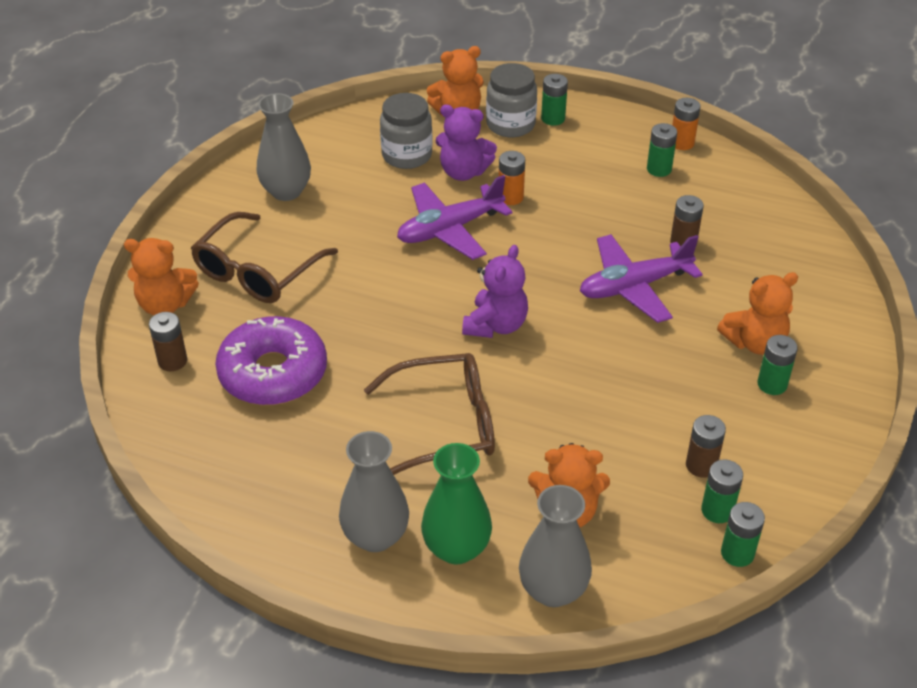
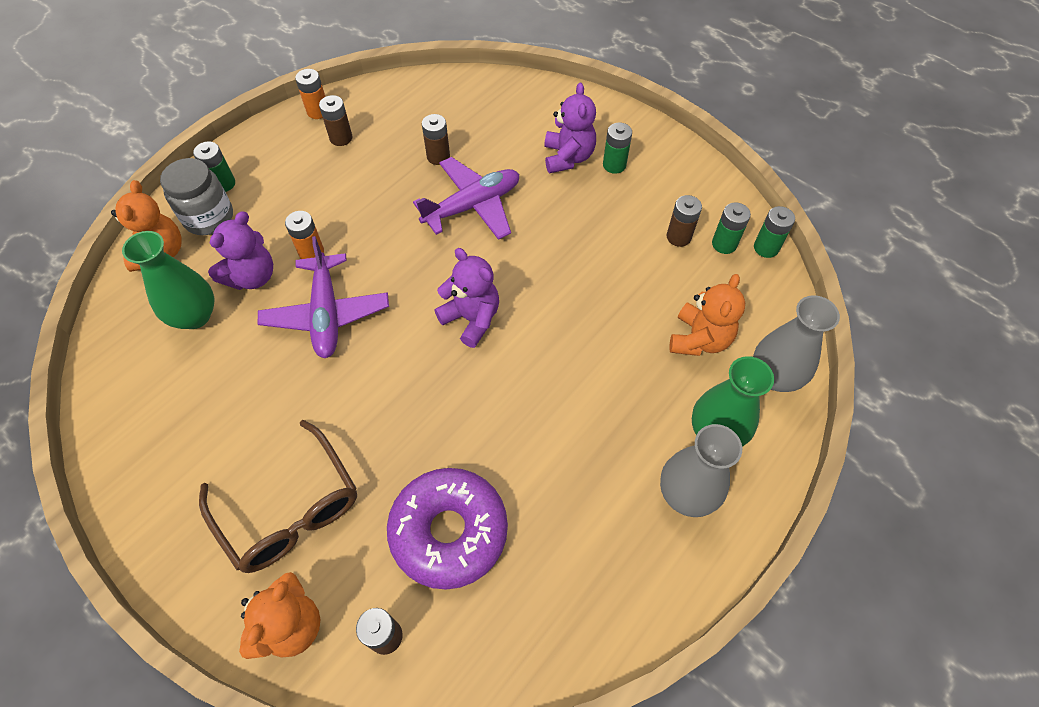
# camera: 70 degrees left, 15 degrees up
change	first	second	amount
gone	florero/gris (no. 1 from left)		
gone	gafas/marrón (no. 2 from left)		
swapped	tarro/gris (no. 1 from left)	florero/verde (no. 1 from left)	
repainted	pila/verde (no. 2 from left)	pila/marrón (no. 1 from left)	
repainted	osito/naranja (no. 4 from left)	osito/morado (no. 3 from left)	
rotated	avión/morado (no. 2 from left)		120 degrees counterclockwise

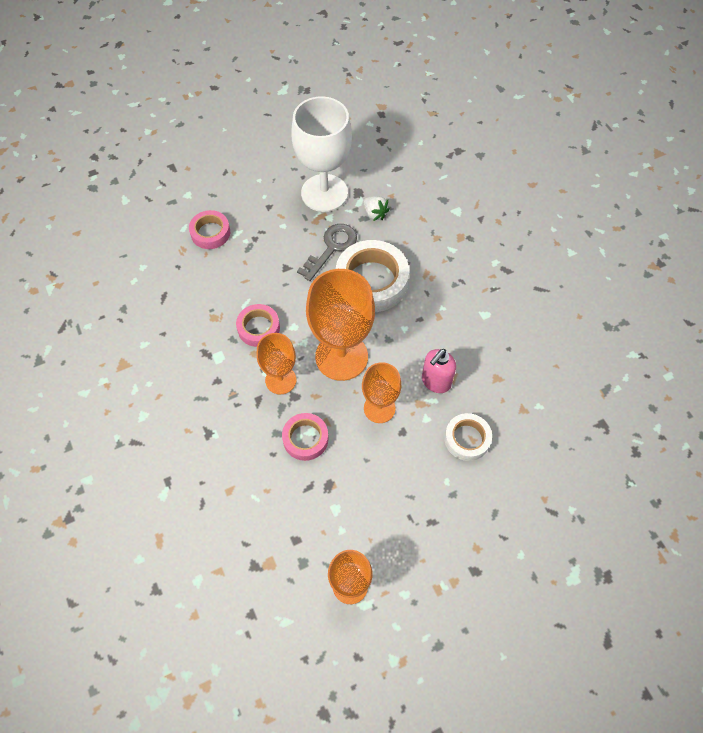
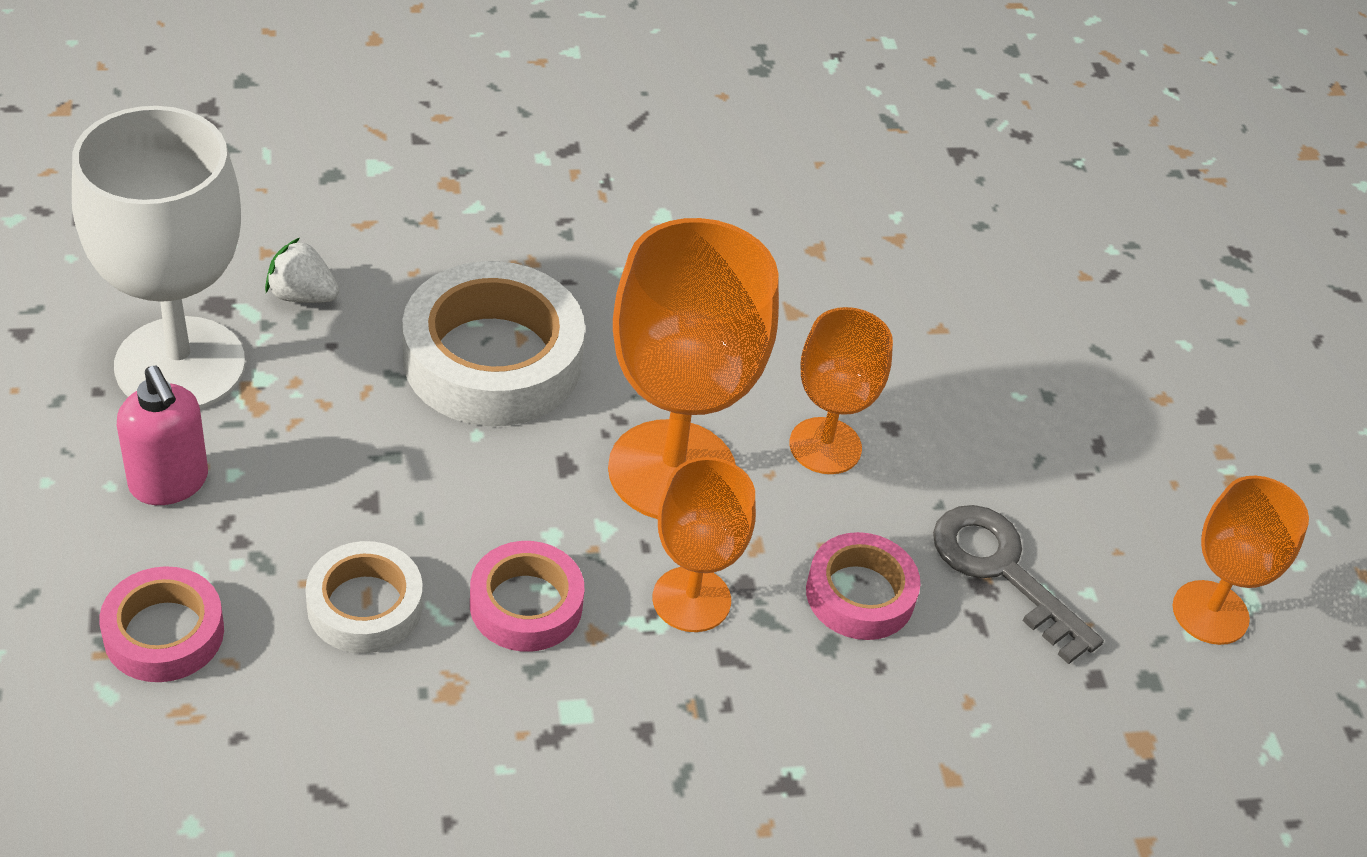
# camera: 80 degrees left, 15 degrees down
change	first	second	amount
shifted	llave/gris		
shifted	dispensador de jabón/rosa		
shifted	cinta adhesiva/blanco (no. 2 from left in the first image)	cinta adhesiva/blanco (no. 1 from left)	
rotated	fresa/blanco		135 degrees counterclockwise

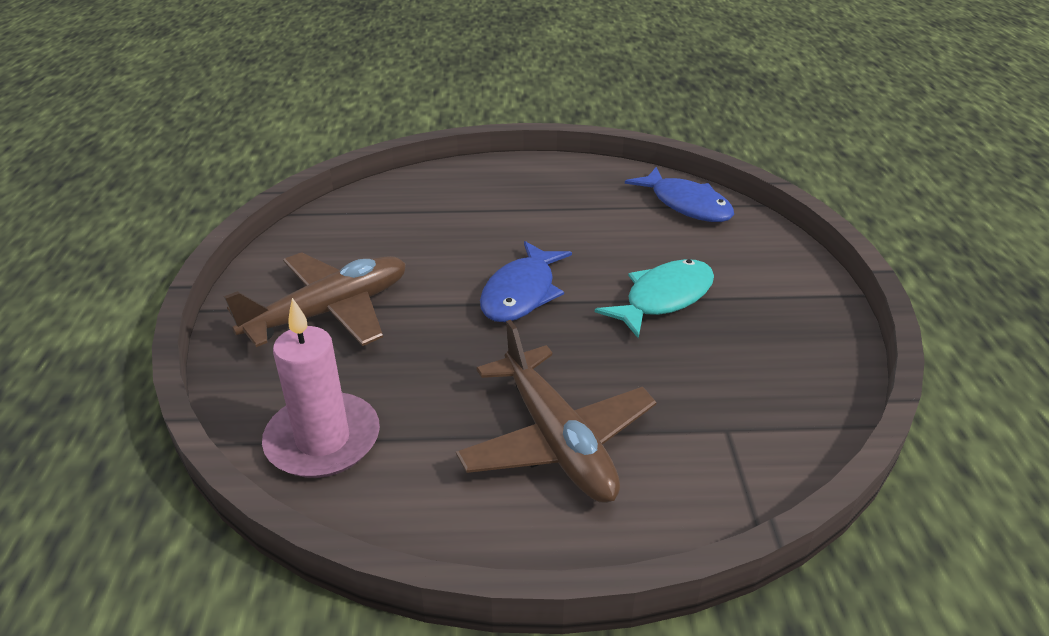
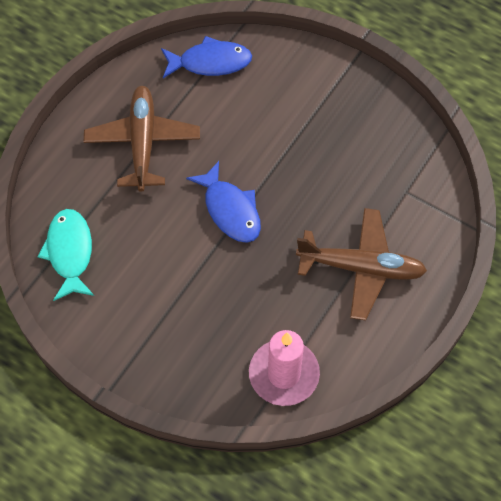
# camera: 55 degrees left, 25 degrees up
change	first	second	amount
shifted	avión/marrón (no. 1 from left)		
shifted	pez/turquesa		

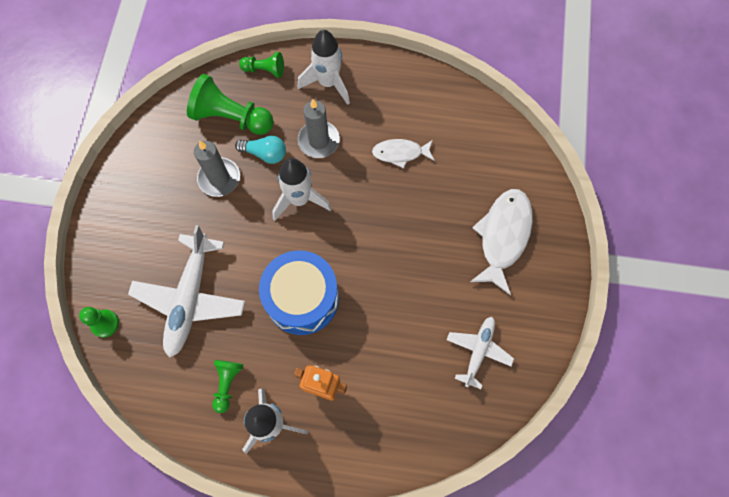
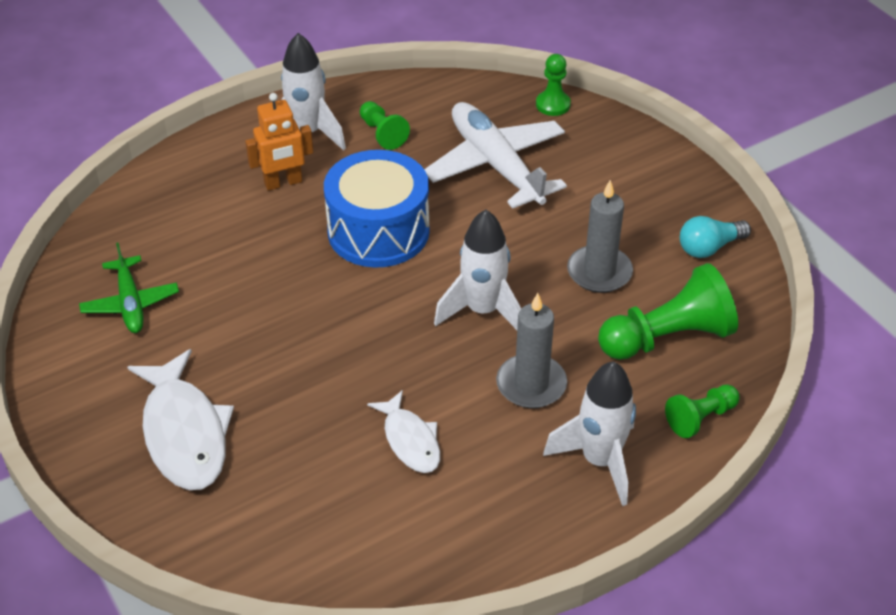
# camera: 140 degrees right, 25 degrees down
change	first	second	amount
shifted	bombilla/turquesa		
repainted	avión/blanco (no. 2 from left)	avión/verde	
rotated	pez/blanco (no. 1 from left in the first image)	pez/blanco (no. 2 from left)	105 degrees clockwise

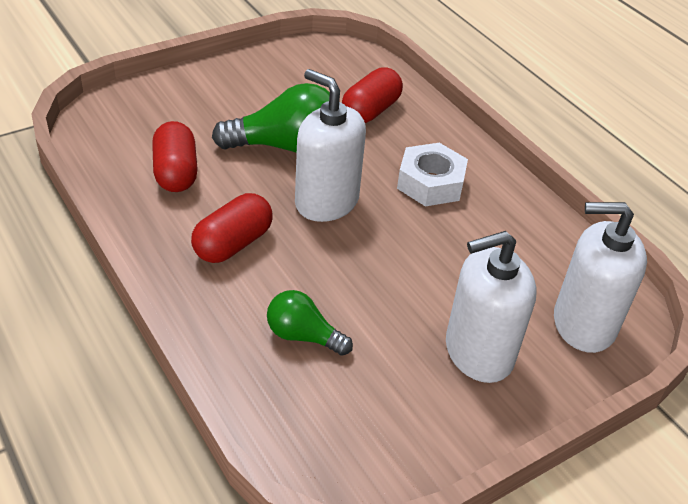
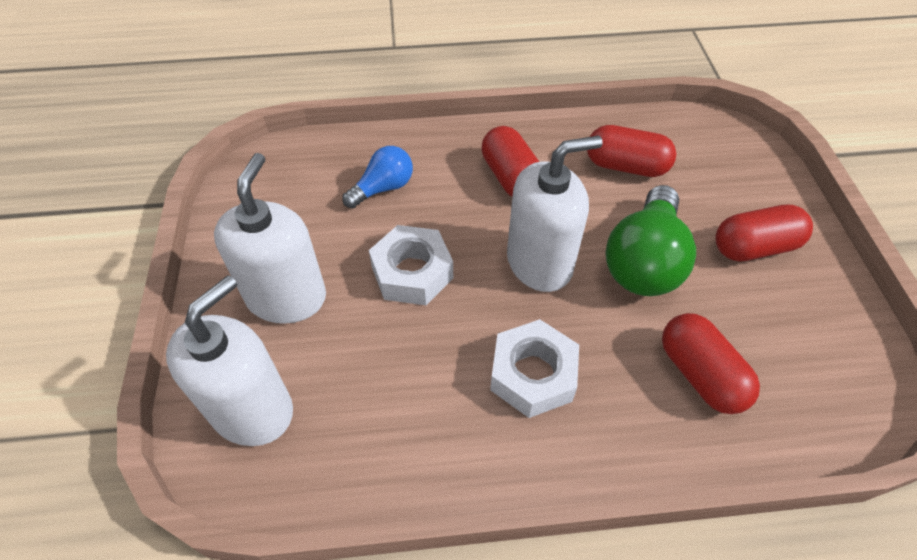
# camera: 120 degrees right, 10 degrees up
change	first	second	amount
new		tuerca/blanco (no. 1 from left)	
new		cápsula/rojo (no. 4 from left)	
repainted	bombilla/verde (no. 2 from left)	bombilla/azul	

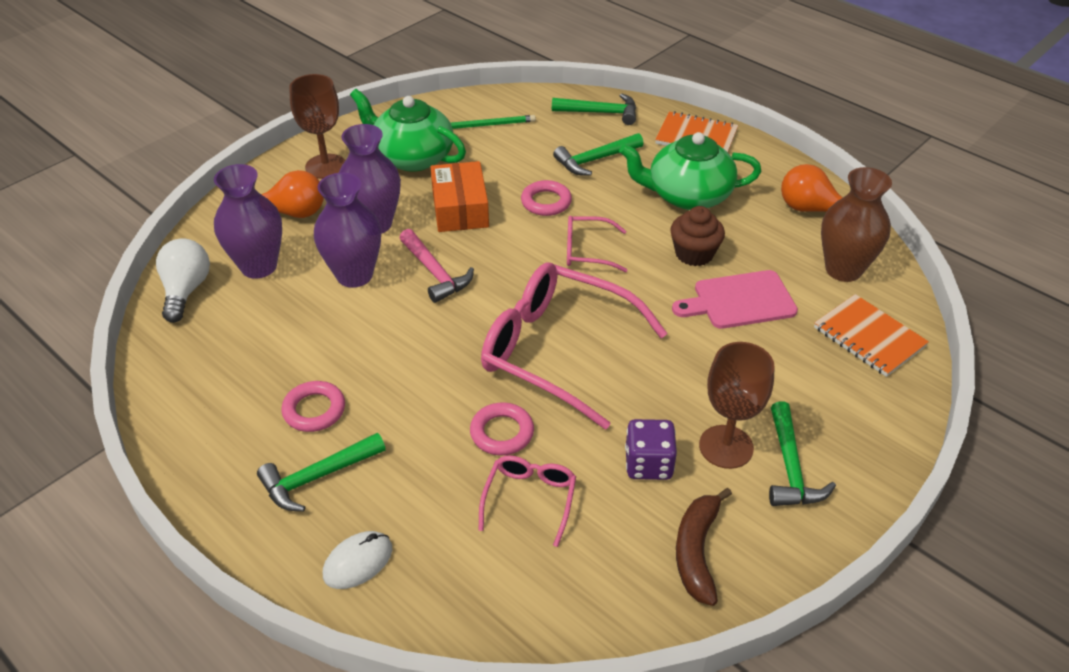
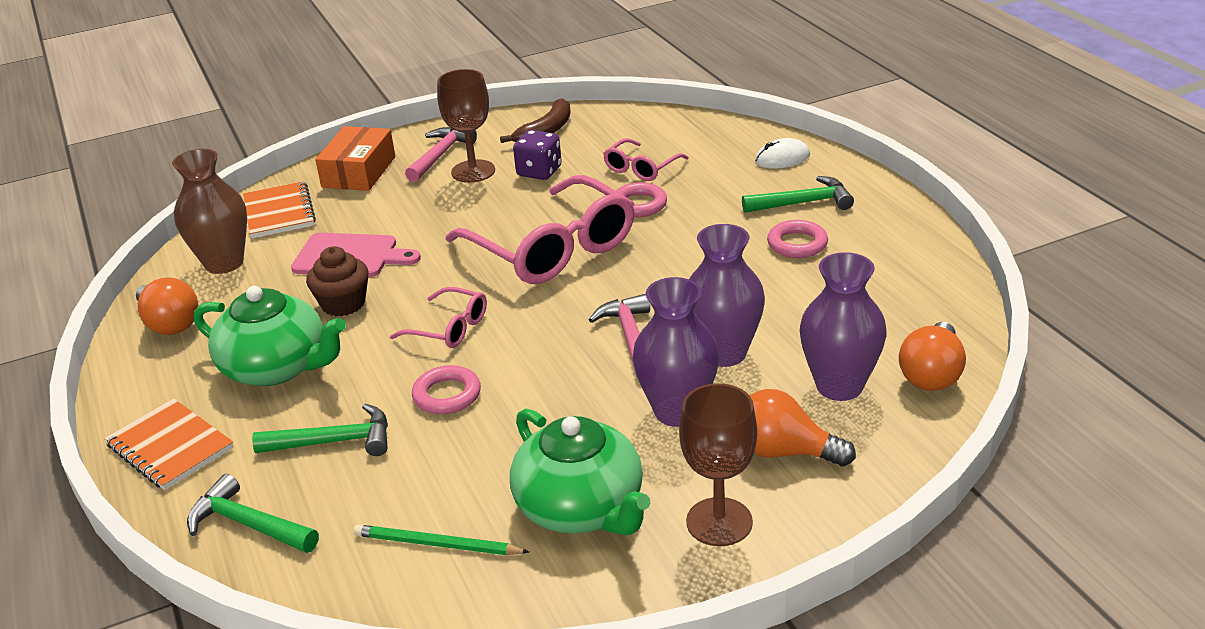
# camera: 155 degrees left, 10 degrees down
change	first	second	amount
shifted	caja/naranja		
repainted	bombilla/blanco	bombilla/naranja (no. 3 from left)	
repainted	martillo/verde (no. 4 from left)	martillo/rosa (no. 1 from left)	

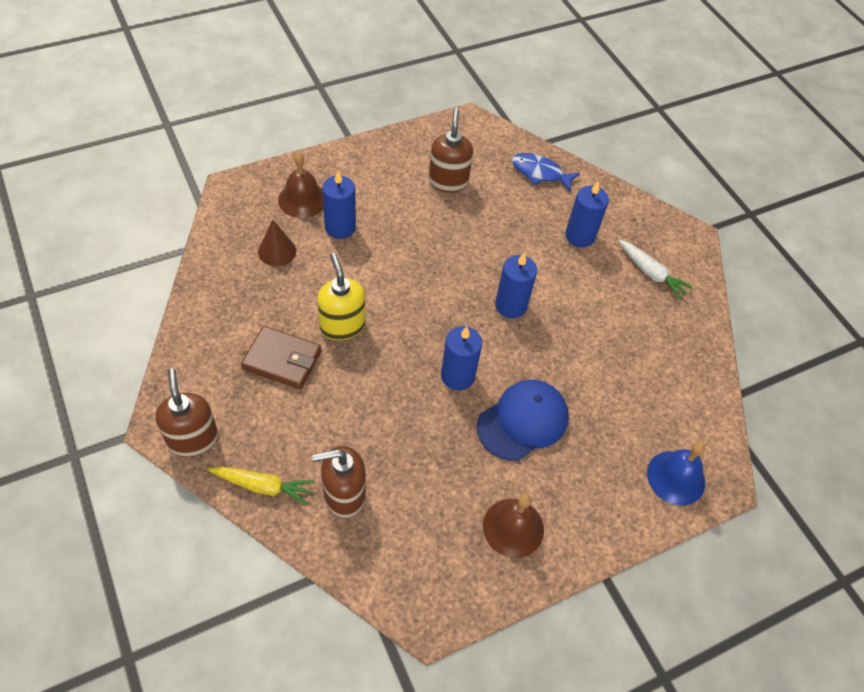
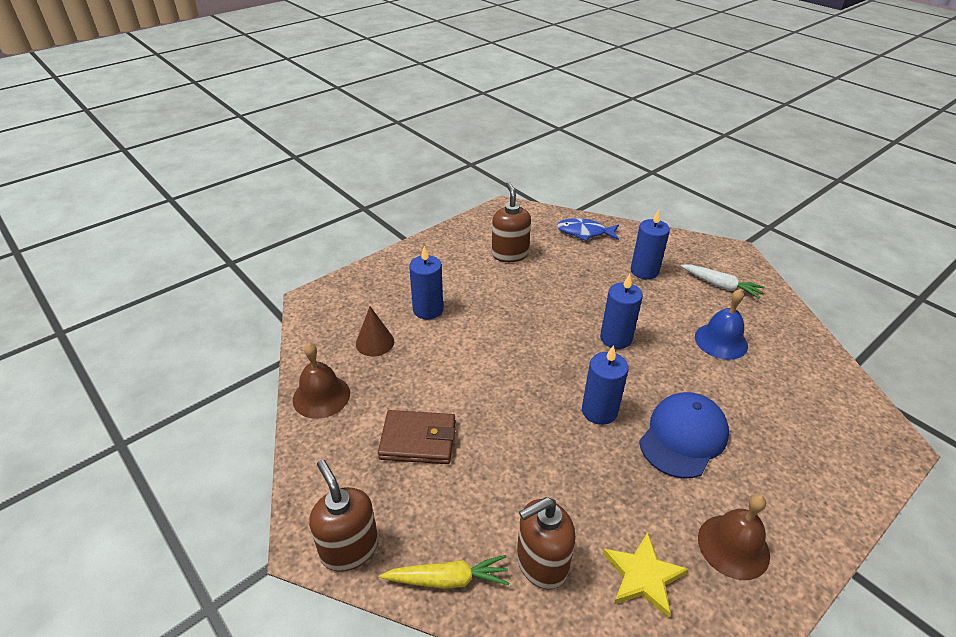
# camera: 10 degrees left, 15 degrees down
change	first	second	amount
gone	dispensador de jabón/amarillo		
new		estrella/amarillo	
shifted	campana/marrón (no. 1 from left)		
shifted	campana/azul		

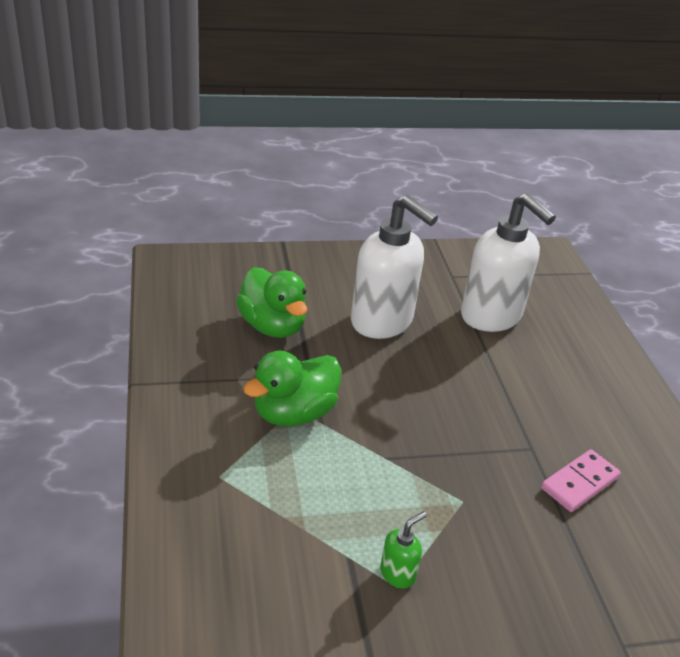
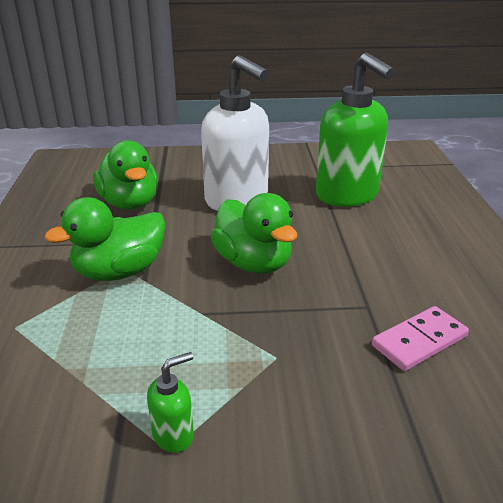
# camera: 10 degrees right, 5 degrees down
change	first	second	amount
new		pato/verde (no. 3 from left)	
repainted	dispensador de jabón/blanco (no. 2 from left)	dispensador de jabón/verde (no. 2 from left)	

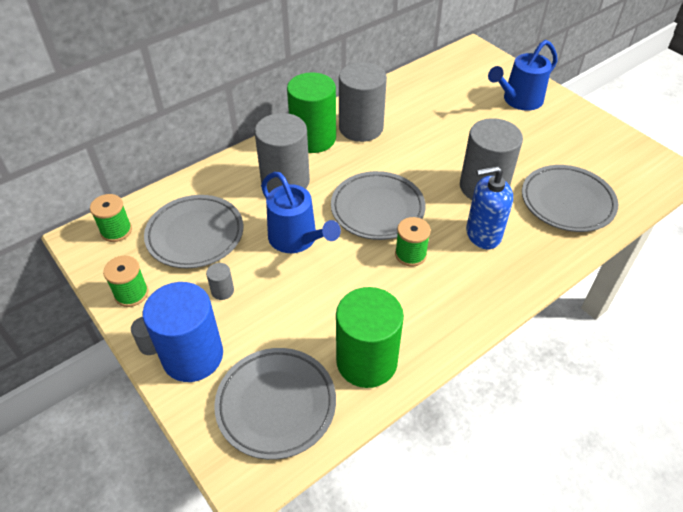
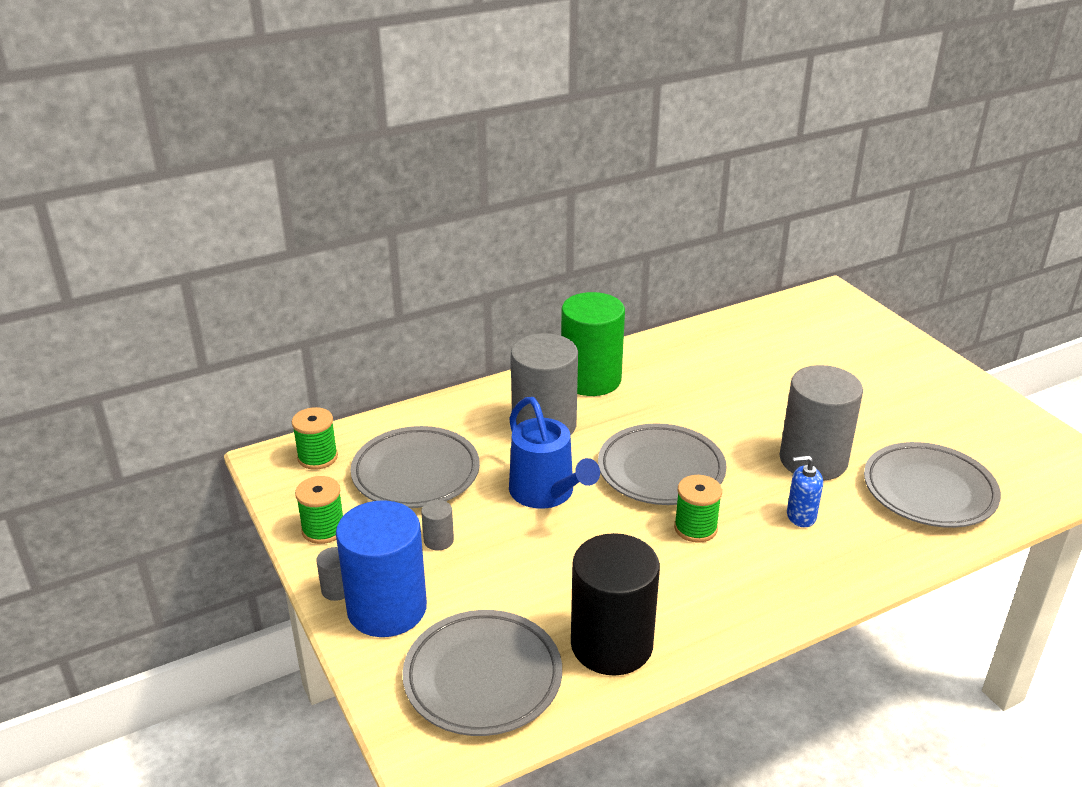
# camera: 10 degrees right, 15 degrees down
change	first	second	amount
gone	cilindro/gris (no. 4 from left)		
gone	regadera/azul (no. 2 from left)		
repainted	cilindro/verde (no. 2 from left)	cilindro/negro	
scaled	dispensador de jabón/azul		x0.61

